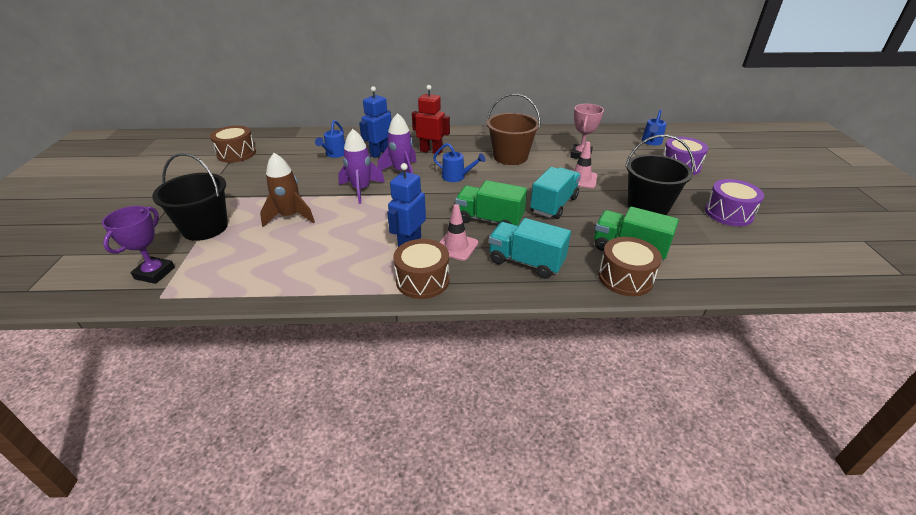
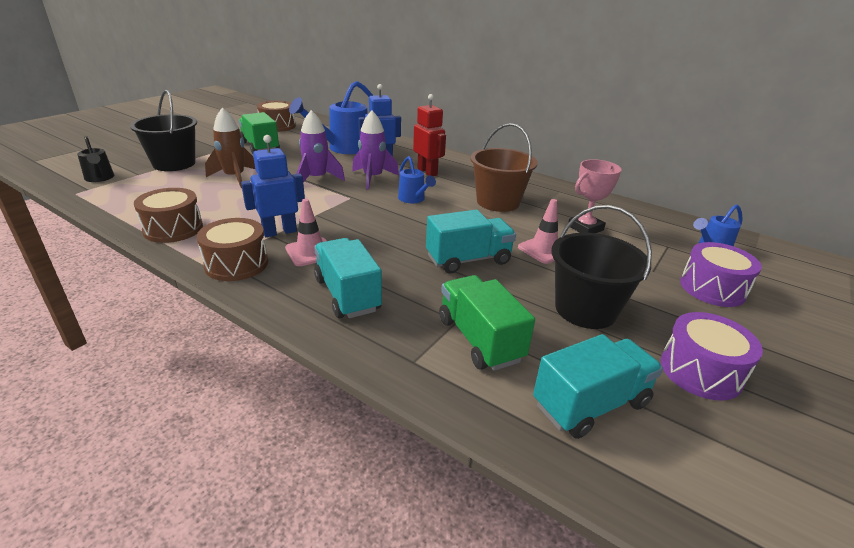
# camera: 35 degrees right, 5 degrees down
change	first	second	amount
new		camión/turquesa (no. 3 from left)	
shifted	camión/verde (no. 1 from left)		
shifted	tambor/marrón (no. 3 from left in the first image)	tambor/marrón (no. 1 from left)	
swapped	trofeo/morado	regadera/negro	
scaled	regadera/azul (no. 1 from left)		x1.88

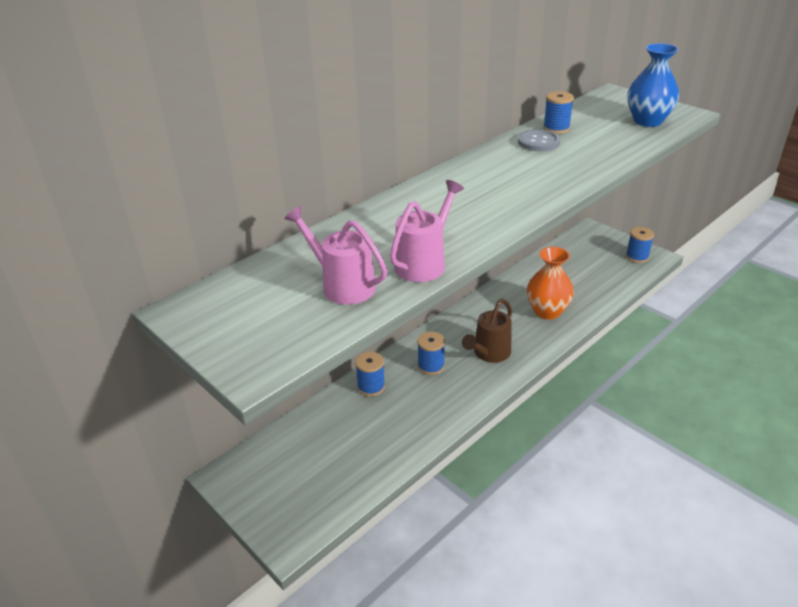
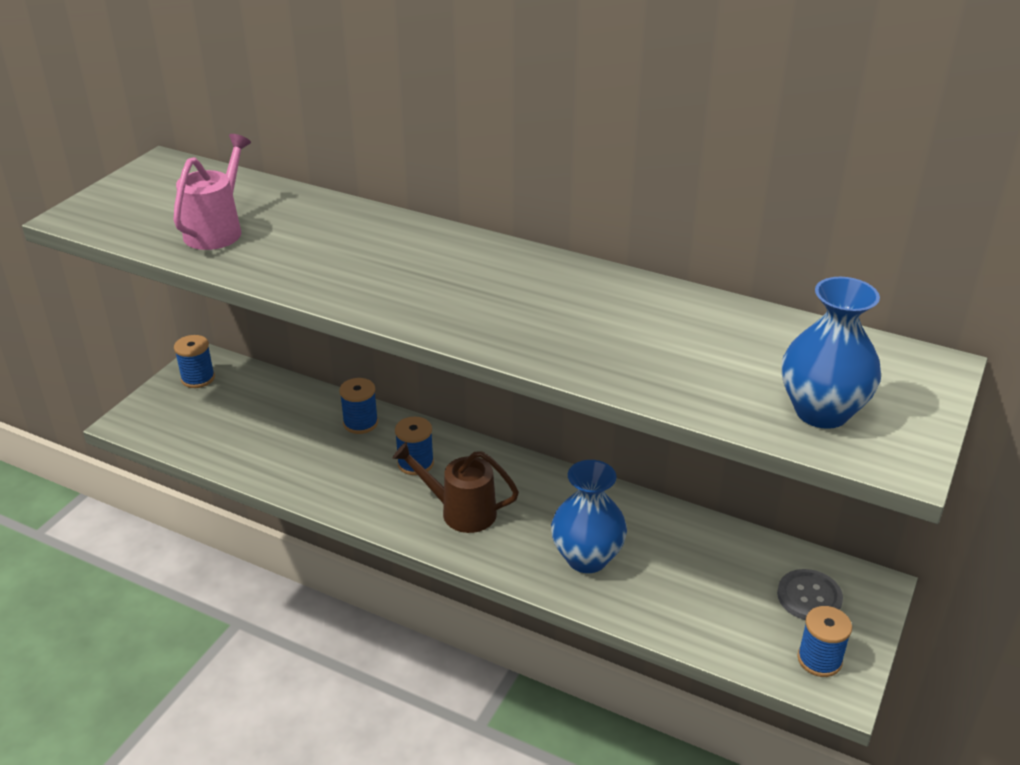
# camera: 70 degrees right, 0 degrees up
change	first	second	amount
gone	regadera/rosa (no. 2 from left)		
shifted	botón/gris		
shifted	carrete/azul (no. 3 from left in the first image)	carrete/azul (no. 1 from left)	
repainted	florero/naranja	florero/azul (no. 1 from left)	

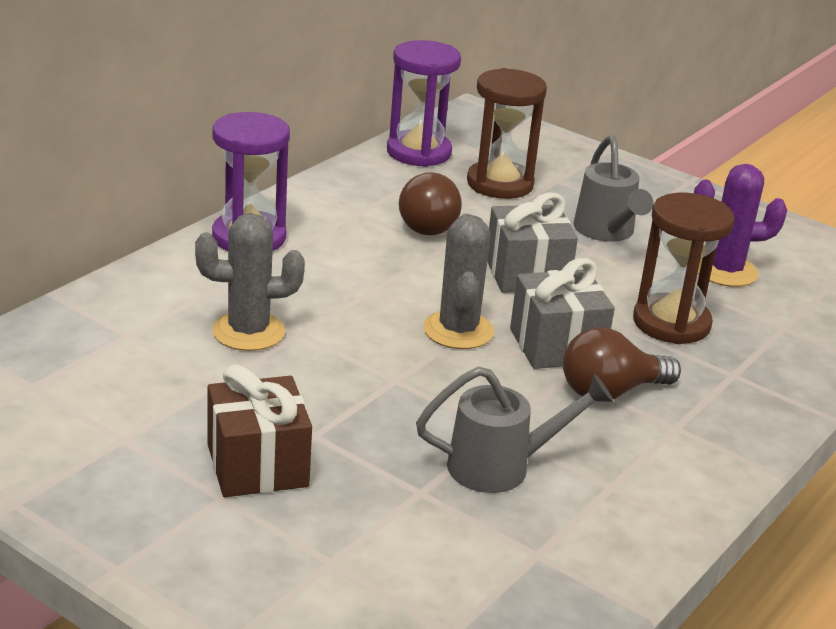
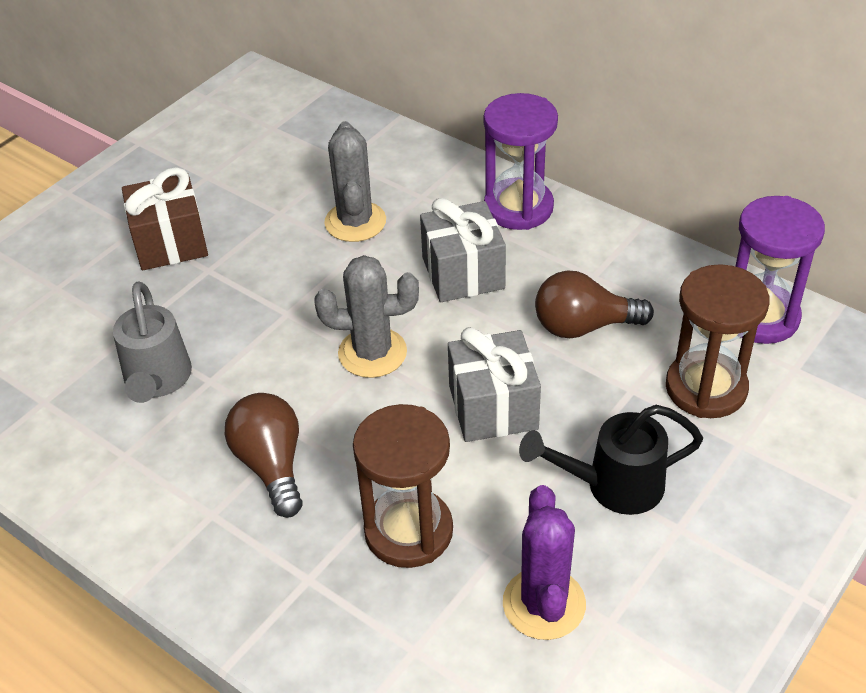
# camera: 95 degrees right, 15 degrees up
change	first	second	amount
shifted	regalo/gris (no. 2 from left in the first image)	regalo/gris (no. 1 from left)	
repainted	regadera/gris (no. 2 from left)	regadera/negro	

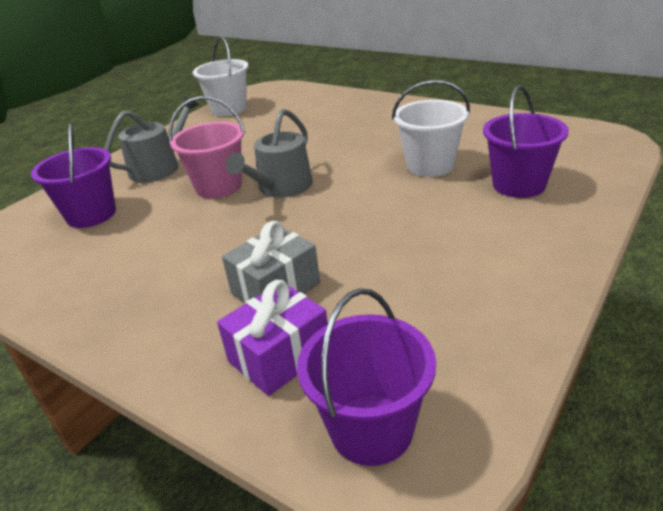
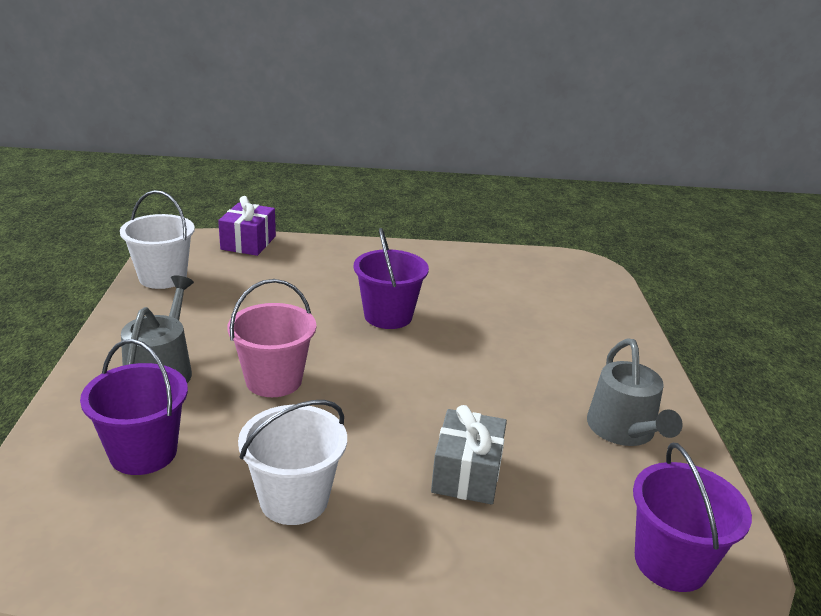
# camera: 40 degrees left, 5 degrees down
change	first	second	amount
shifted	regalo/morado		
shifted	regadera/gris (no. 2 from left)		
shifted	balde/blanco (no. 2 from left)		
shifted	balde/morado (no. 3 from left in the first image)	balde/morado (no. 2 from left)	

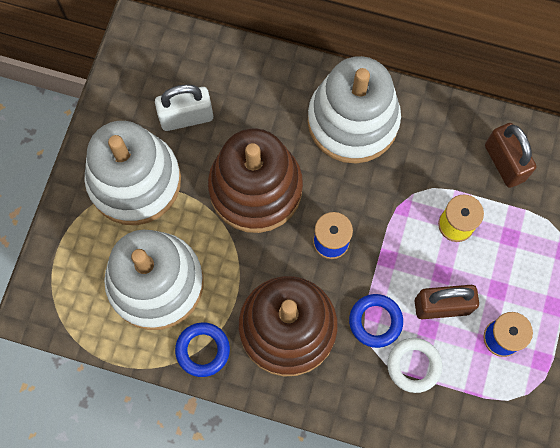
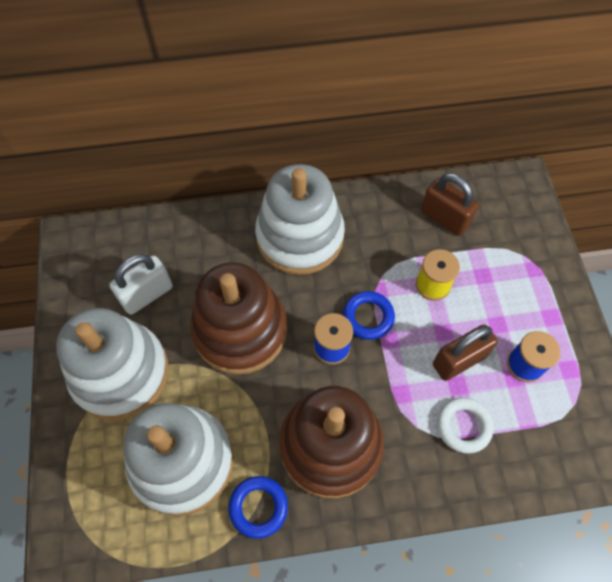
# camera: 25 degrees left, 10 degrees down
change	first	second	amount
shifted	anillo/azul (no. 2 from left)		

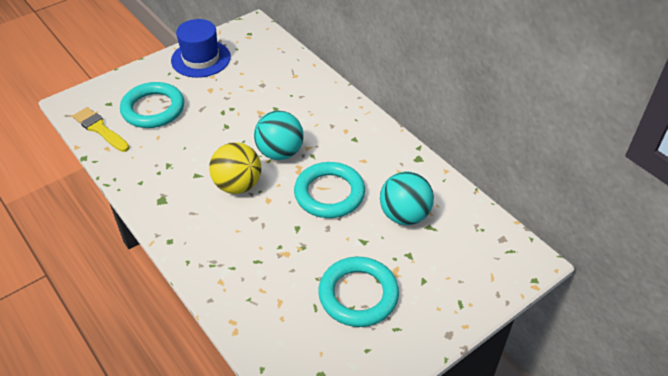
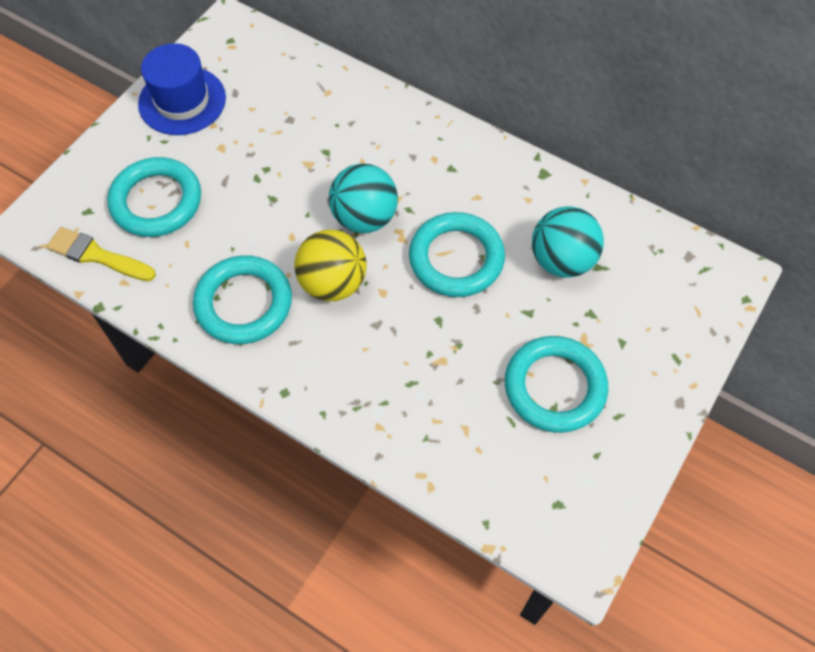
# camera: 20 degrees left, 15 degrees up
change	first	second	amount
new		anillo/turquesa (no. 2 from left)	

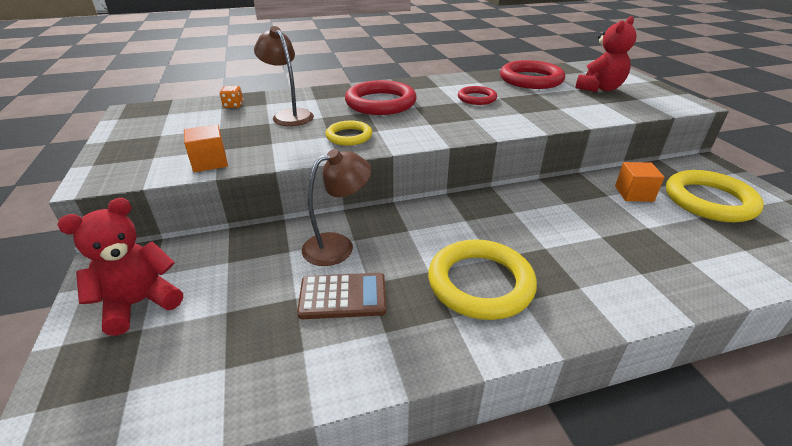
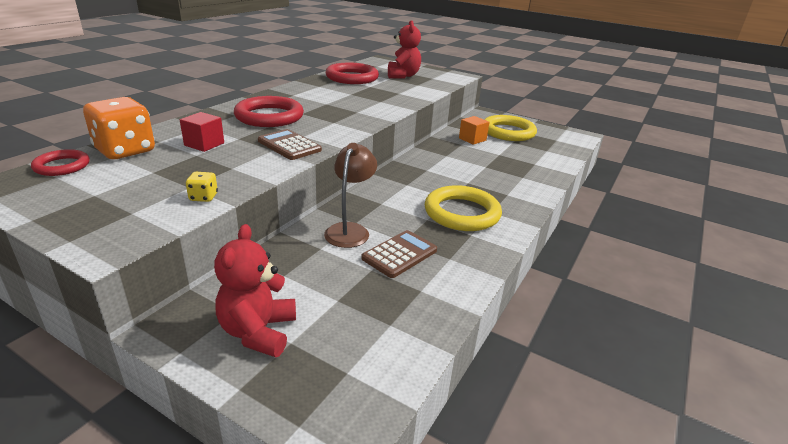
# camera: 45 degrees left, 5 degrees down
change	first	second	amount
shifted	anillo/rojo (no. 2 from left in the first image)	anillo/rojo (no. 1 from left)	
swapped	cubo/naranja (no. 1 from left)	dado/amarillo	
swapped	lámpara/marrón (no. 1 from left)	cubo/rojo	
swapped	anillo/amarillo (no. 1 from left)	calculadora/marrón (no. 1 from left)	
scaled	dado/naranja		x2.34

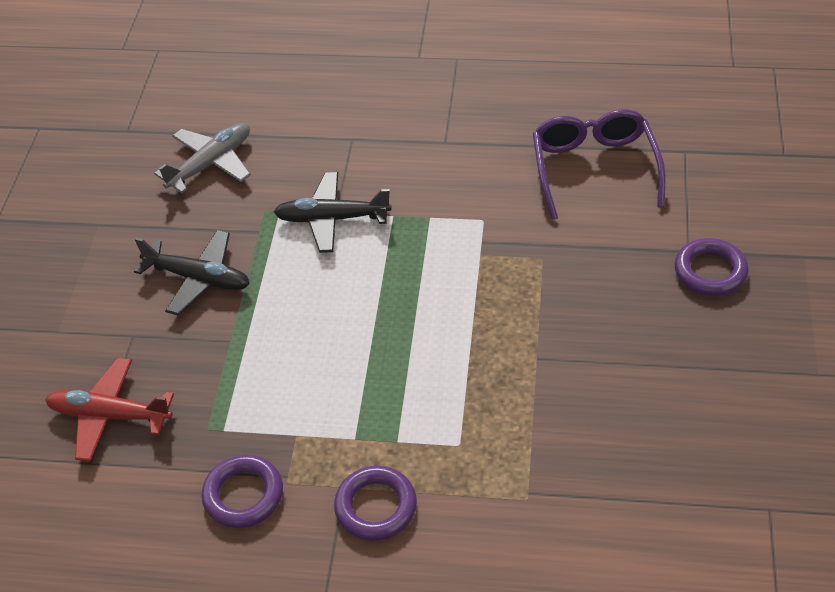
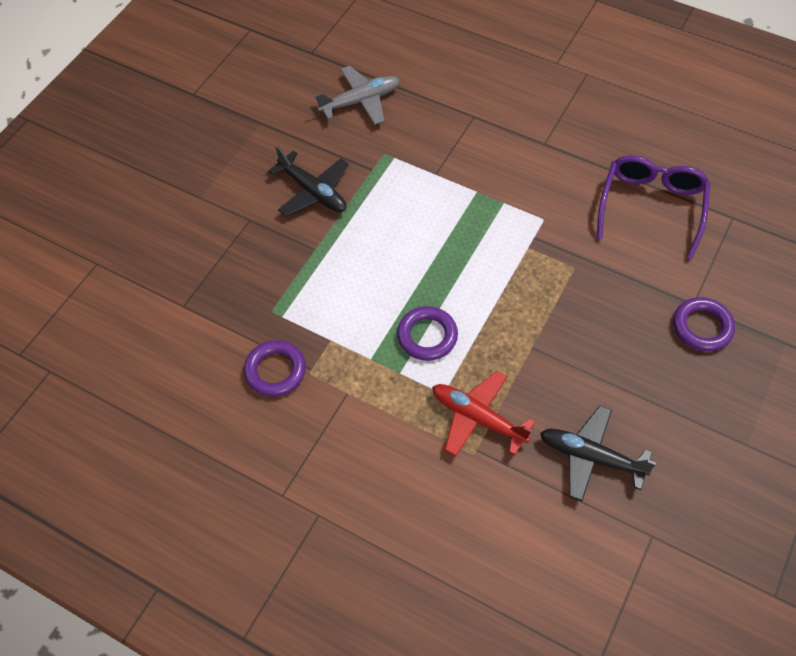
# camera: 20 degrees right, 10 degrees up
change	first	second	amount
shifted	avión/rojo		
shifted	avión/negro (no. 2 from left)		
shifted	anillo/morado (no. 2 from left)		

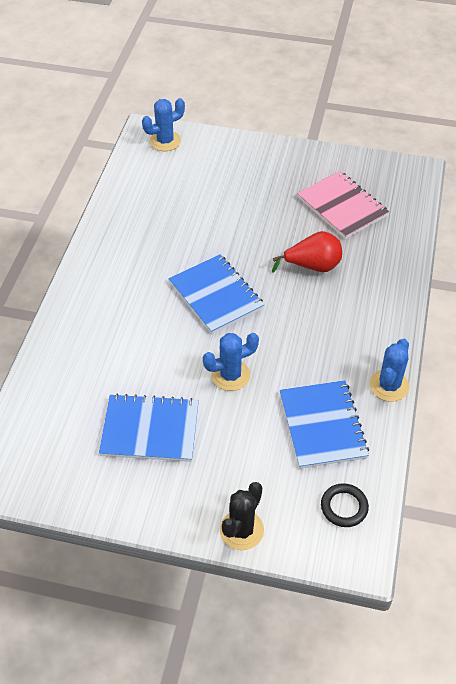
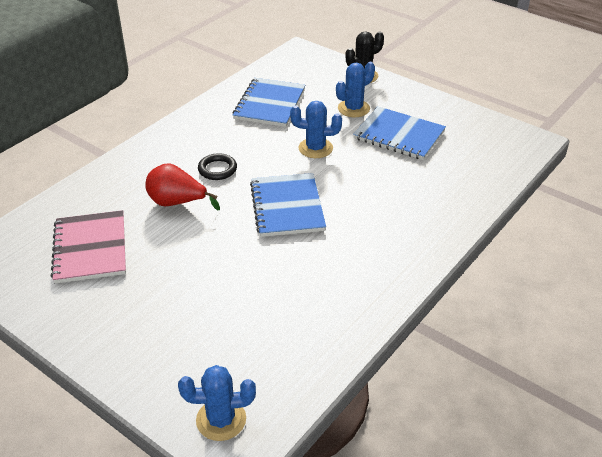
# camera: 155 degrees left, 10 degrees down
change	first	second	amount
shifted	anillo/negro		
shifted	cactus/azul (no. 3 from left)		

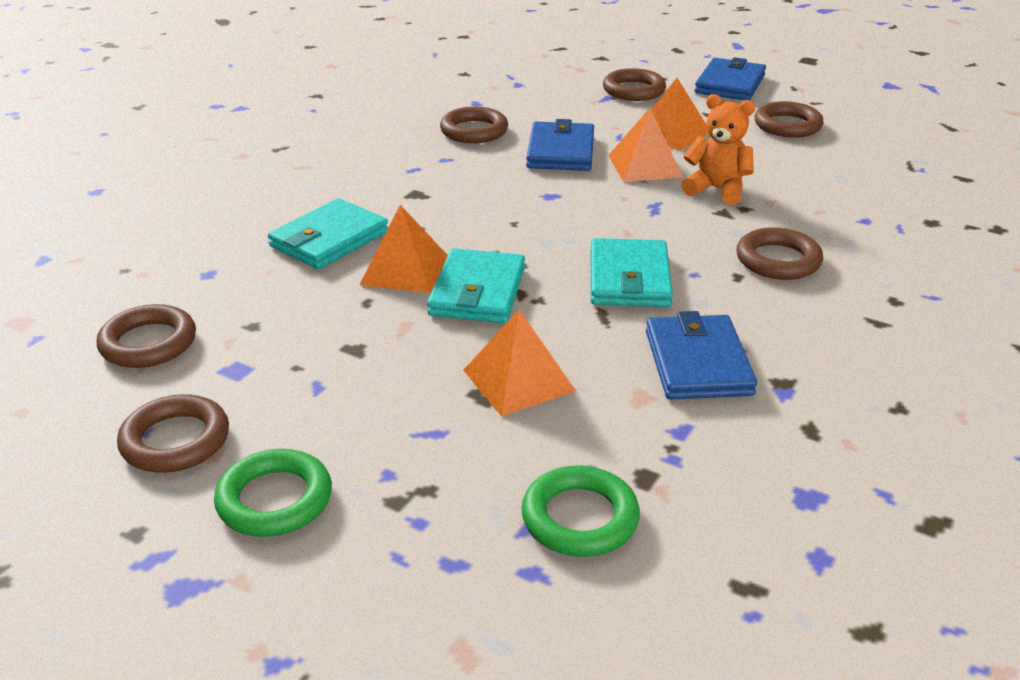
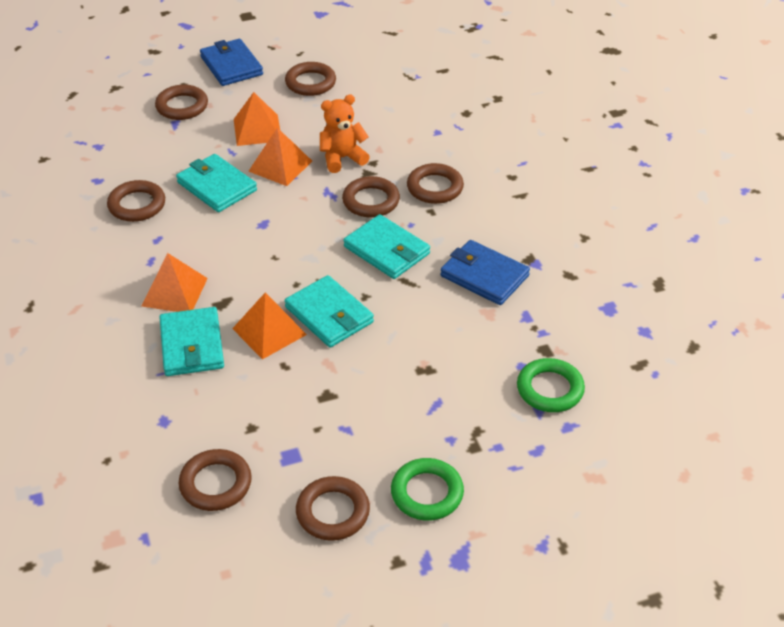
# camera: 50 degrees left, 10 degrees up
change	first	second	amount
new		anillo/marrón (no. 6 from left)	
shifted	pirámide/naranja (no. 2 from left in the first image)	pirámide/naranja (no. 1 from left)	
repainted	cartera/azul (no. 1 from left)	cartera/turquesa (no. 2 from left)	

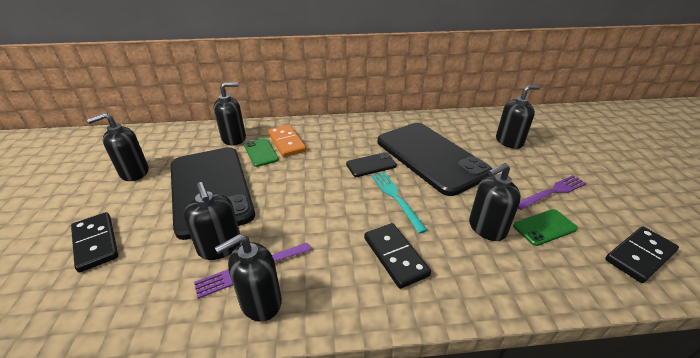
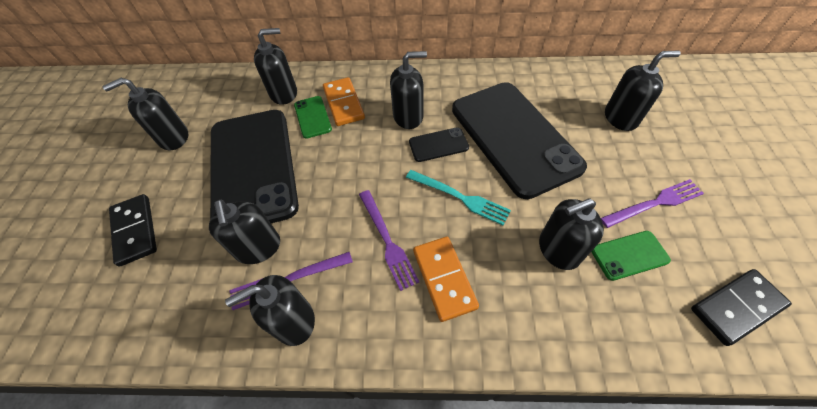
# camera: 10 degrees right, 20 degrees up
change	first	second	amount
new		tenedor/morado (no. 2 from left)	
new		dispensador de jabón/negro (no. 5 from left)	
repainted	ficha de dominó/negro (no. 2 from left)	ficha de dominó/naranja (no. 2 from left)	
rotated	tenedor/turquesa		135 degrees clockwise

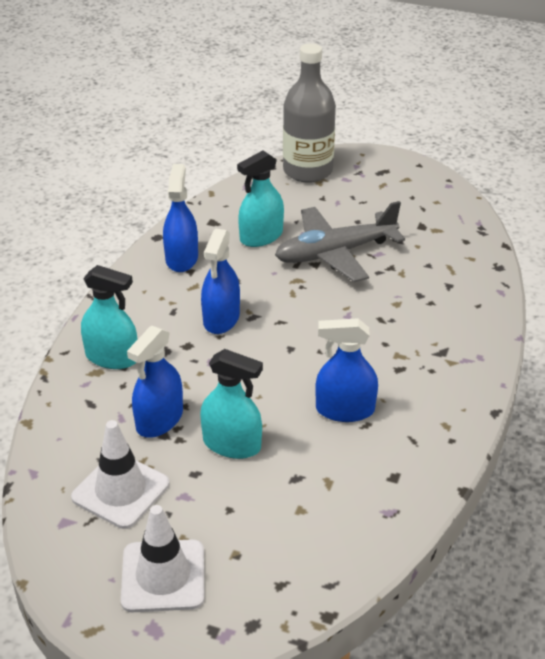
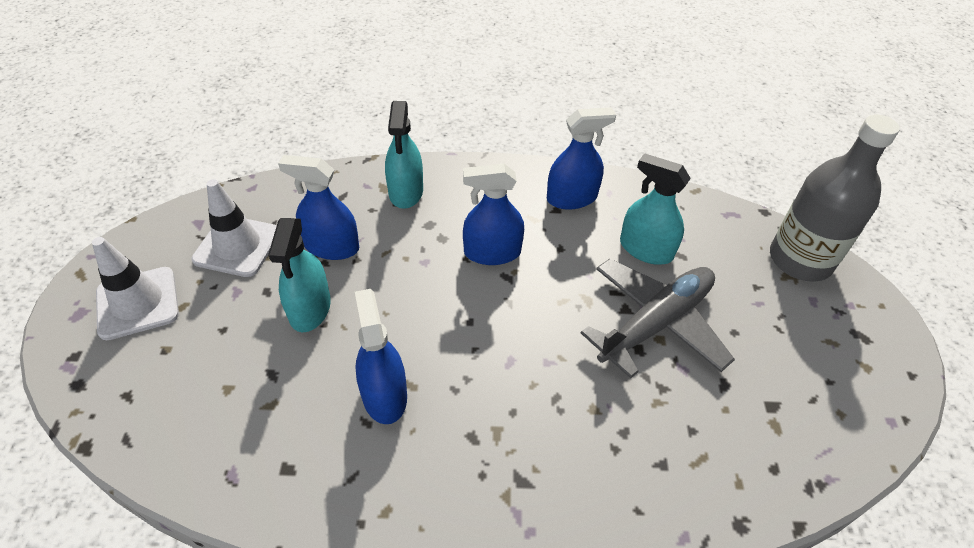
# camera: 70 degrees right, 10 degrees up
change	first	second	amount
rotated	avión/gris		90 degrees clockwise

